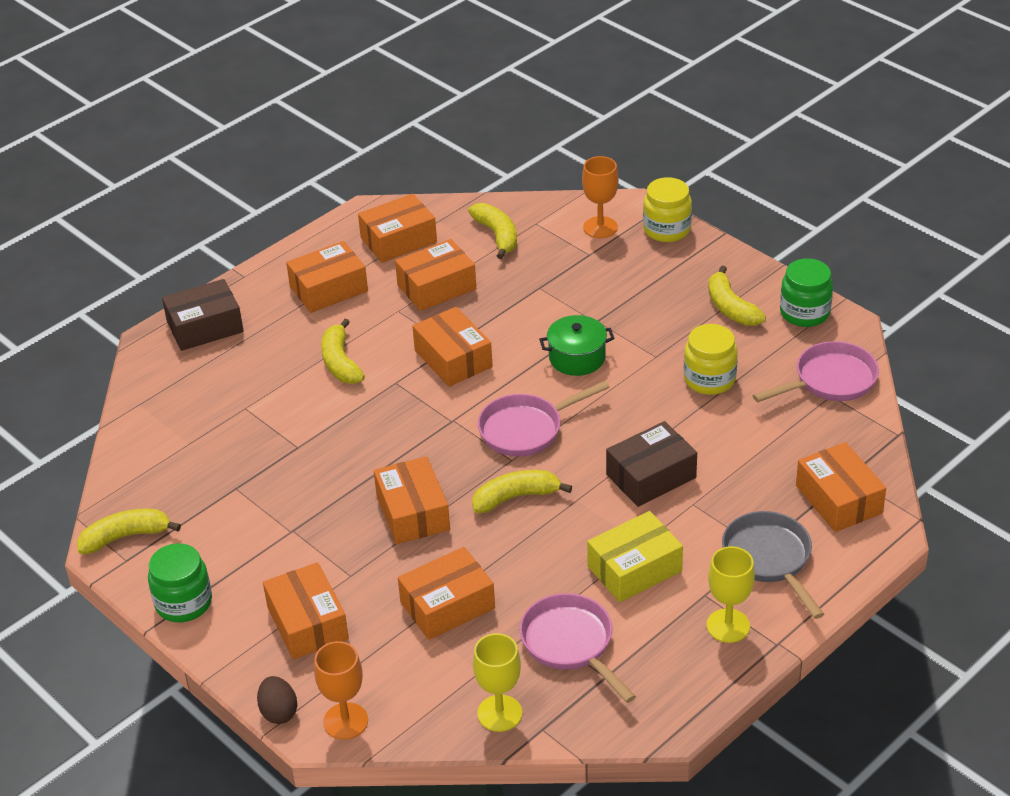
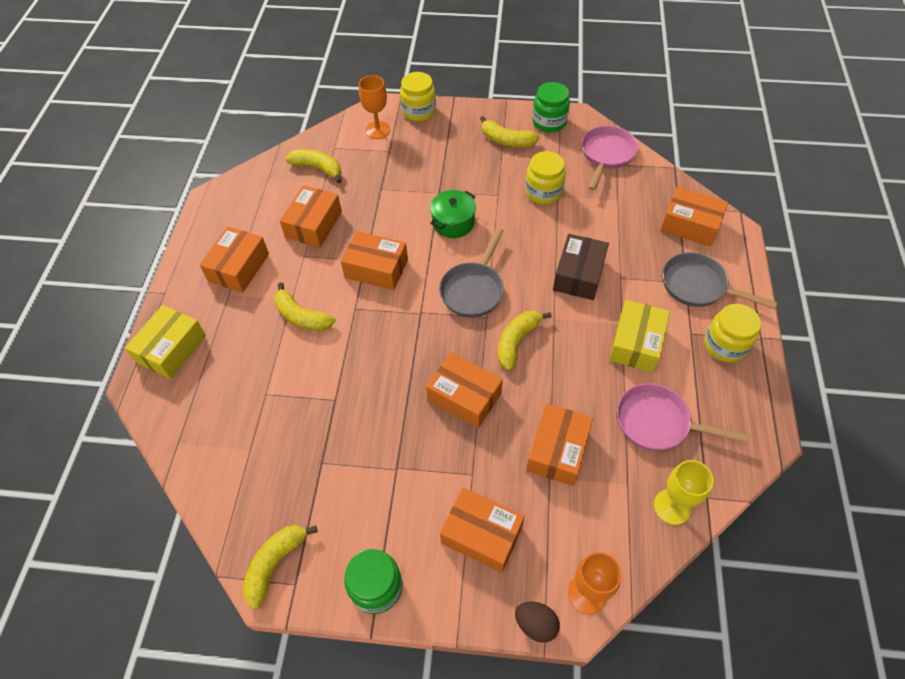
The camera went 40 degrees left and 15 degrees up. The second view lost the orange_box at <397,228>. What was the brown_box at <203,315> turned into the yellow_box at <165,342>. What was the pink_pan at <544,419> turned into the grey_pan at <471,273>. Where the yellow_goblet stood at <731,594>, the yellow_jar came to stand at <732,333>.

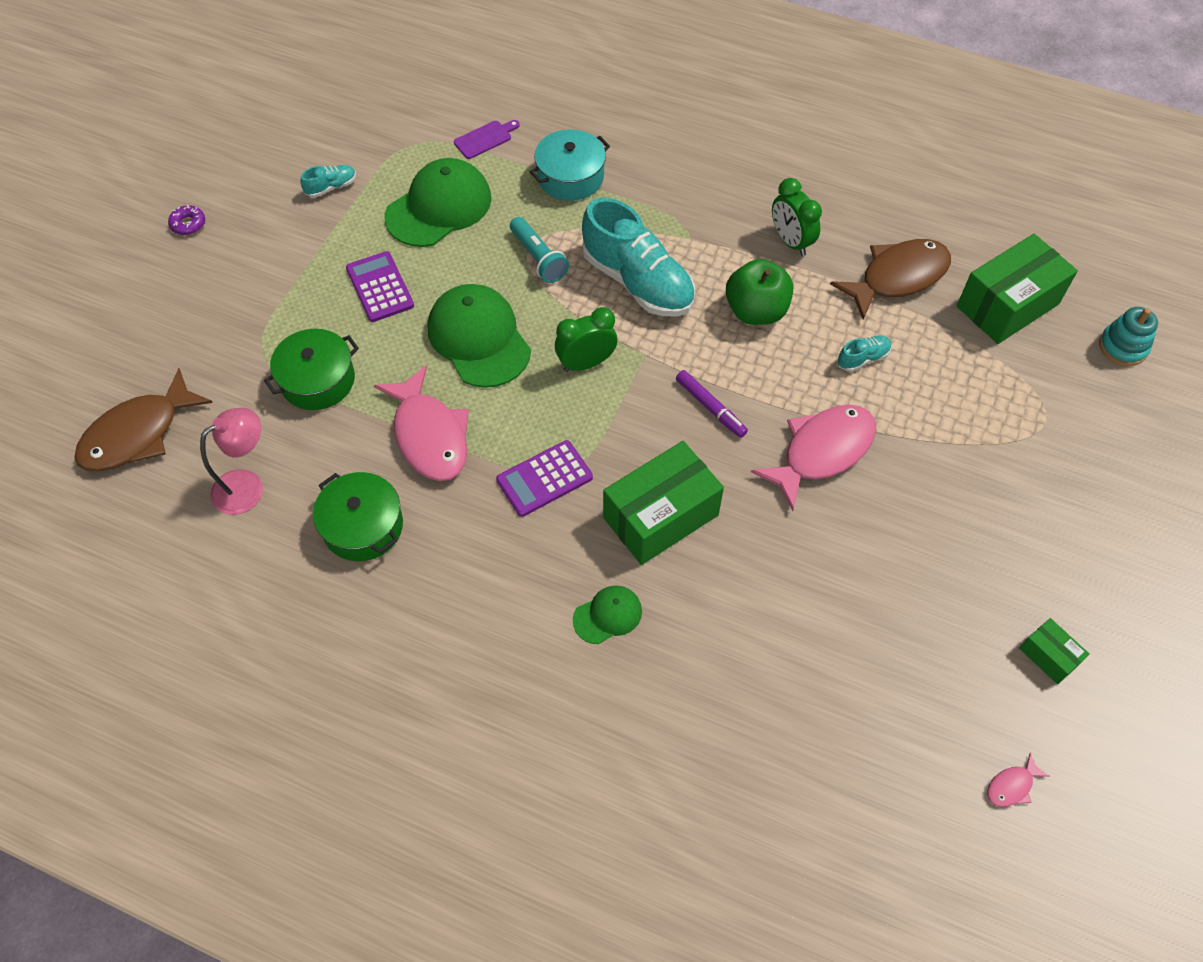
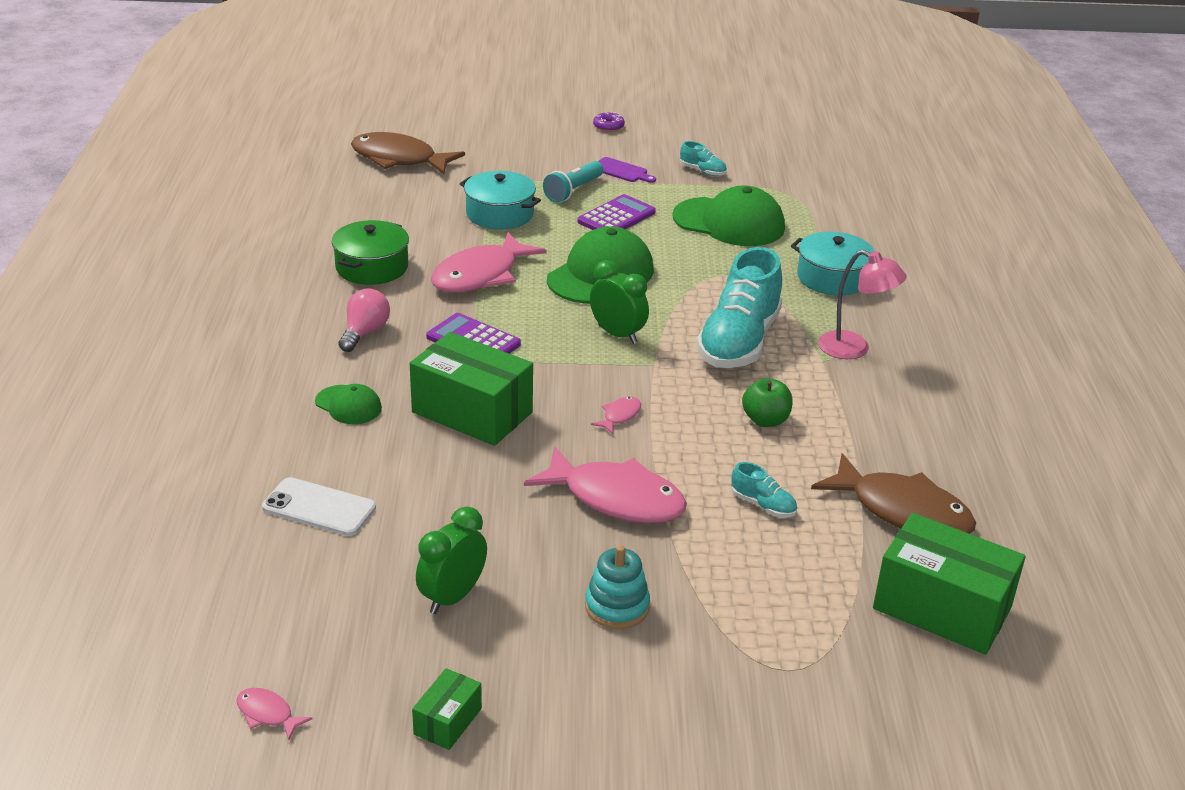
The camera went 65 degrees right and 25 degrees down. The purple_cutting_board ended up elsewhere, having gone from <487,139> to <627,170>. The green_clock ended up elsewhere, having gone from <797,217> to <451,560>. The turquoise_flashlight ended up elsewhere, having gone from <539,250> to <573,182>. The size of the green_apple at <759,292> changed by a factor of 0.66. The turquoise_stacking_toy ended up elsewhere, having gone from <1128,336> to <617,587>. What was the green_pot at <311,369> turned into the turquoise_pot at <500,200>. Where the purple_marker stood at <712,404>, the pink_fish came to stand at <616,415>. The pink_lamp ended up elsewhere, having gone from <231,461> to <862,304>. The second view gained the pink_light_bulb at <364,320>. The second view gained the white_phone at <319,506>.

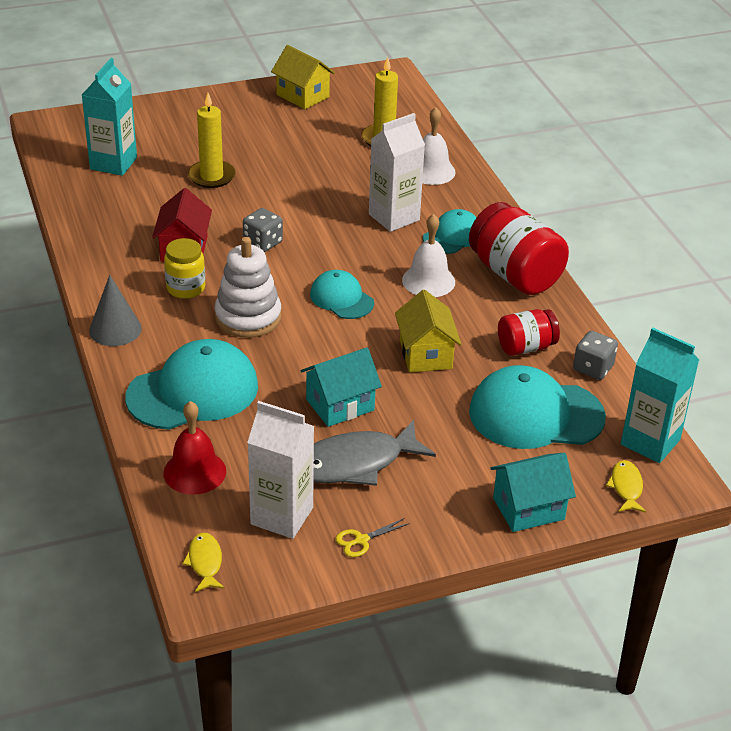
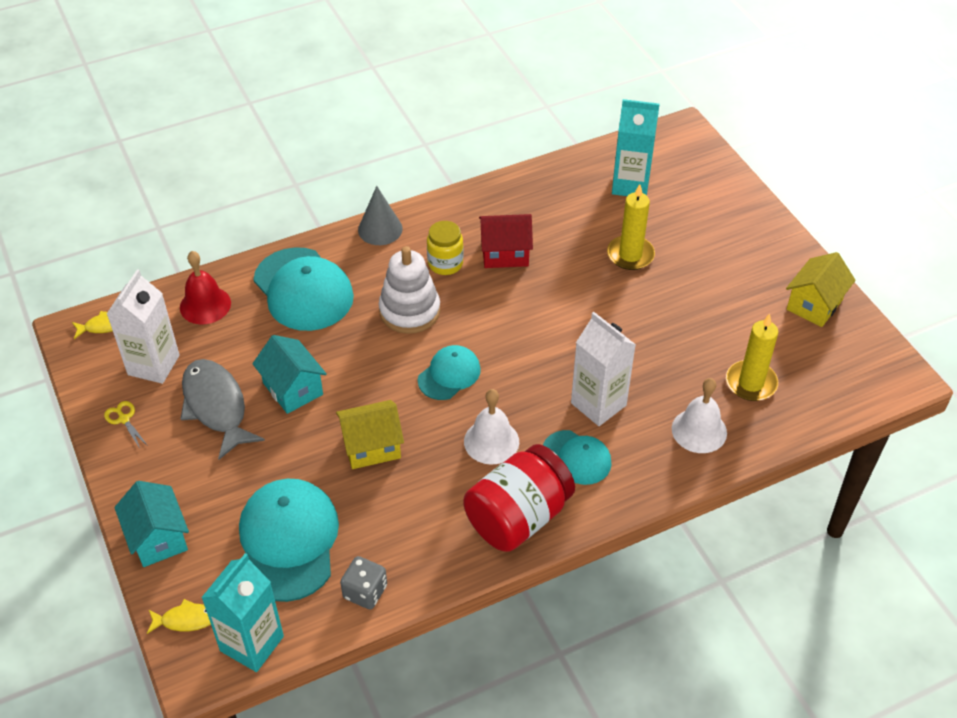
The camera went 85 degrees right and 10 degrees up. The second view lost the grey_dice at <263,230>. The second view lost the red_jar at <529,332>.

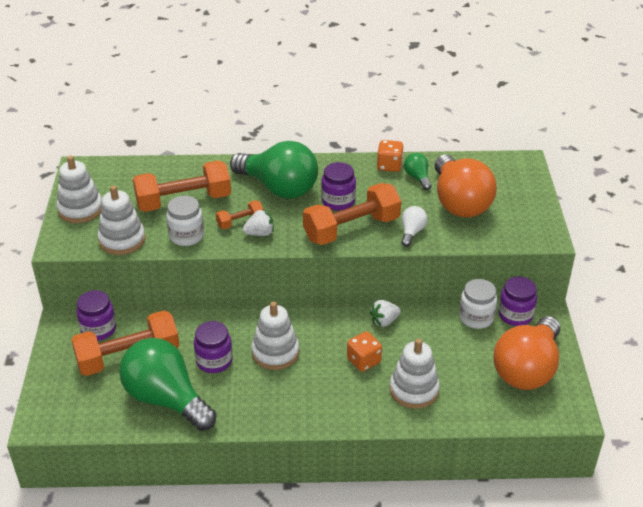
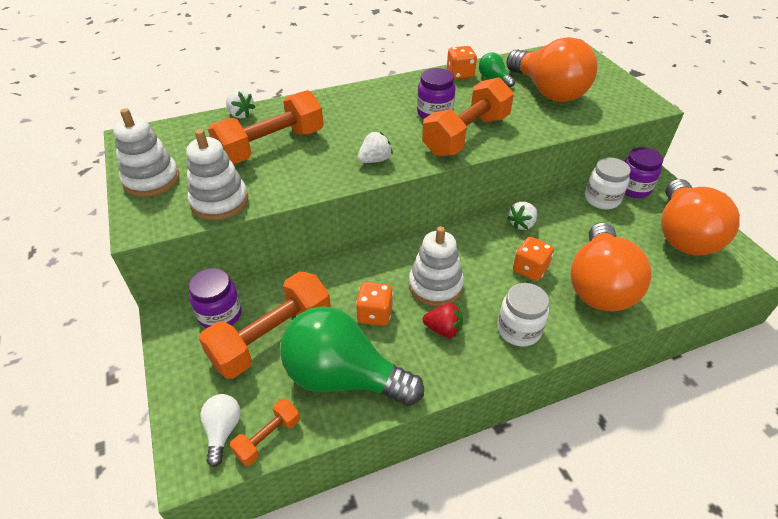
The camera went 20 degrees left and 5 degrees up. The second view lost the green_light_bulb at <274,170>. The white_jar ended up elsewhere, having gone from <185,221> to <523,315>. The orange_dumbbell ended up elsewhere, having gone from <239,214> to <265,432>. The white_light_bulb ended up elsewhere, having gone from <414,226> to <220,430>. Where the purple_jar stood at <213,347>, the orange_dice came to stand at <374,304>. Where the white_stacking_toy stood at <415,373>, the orange_light_bulb came to stand at <611,267>. The second view gained the white_strawberry at <240,104>. The second view gained the red_strawberry at <443,320>.

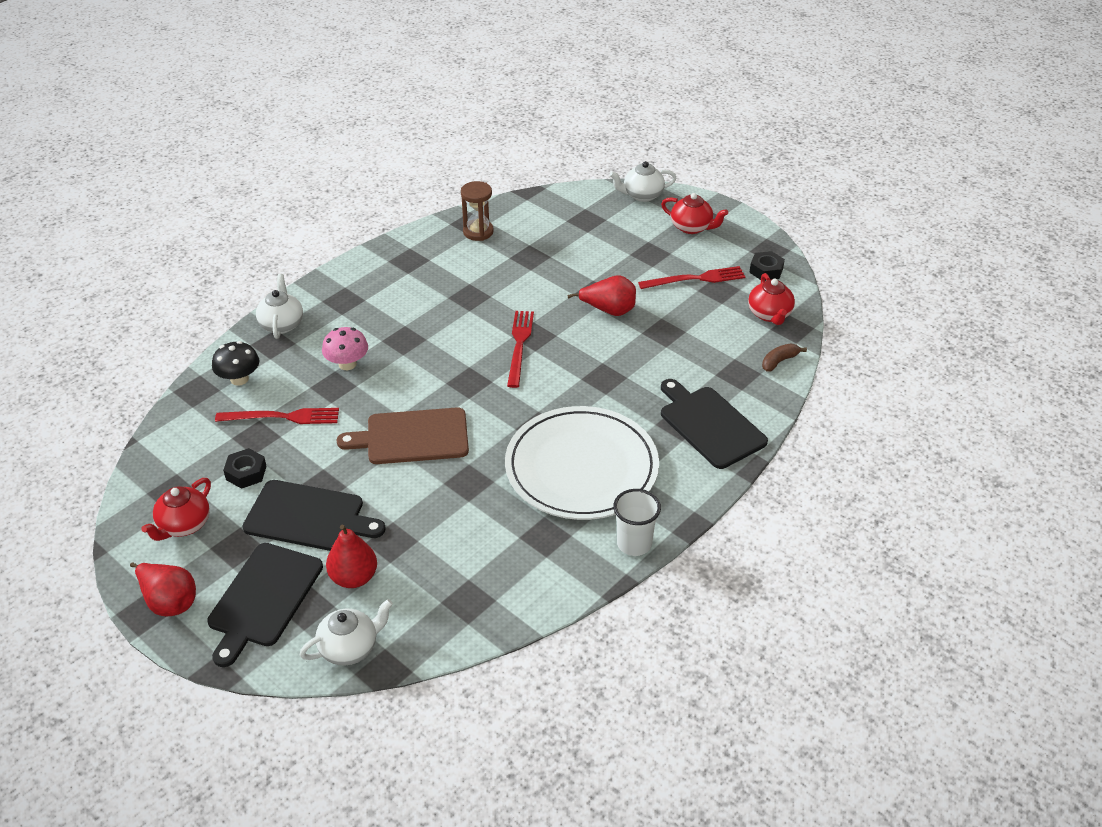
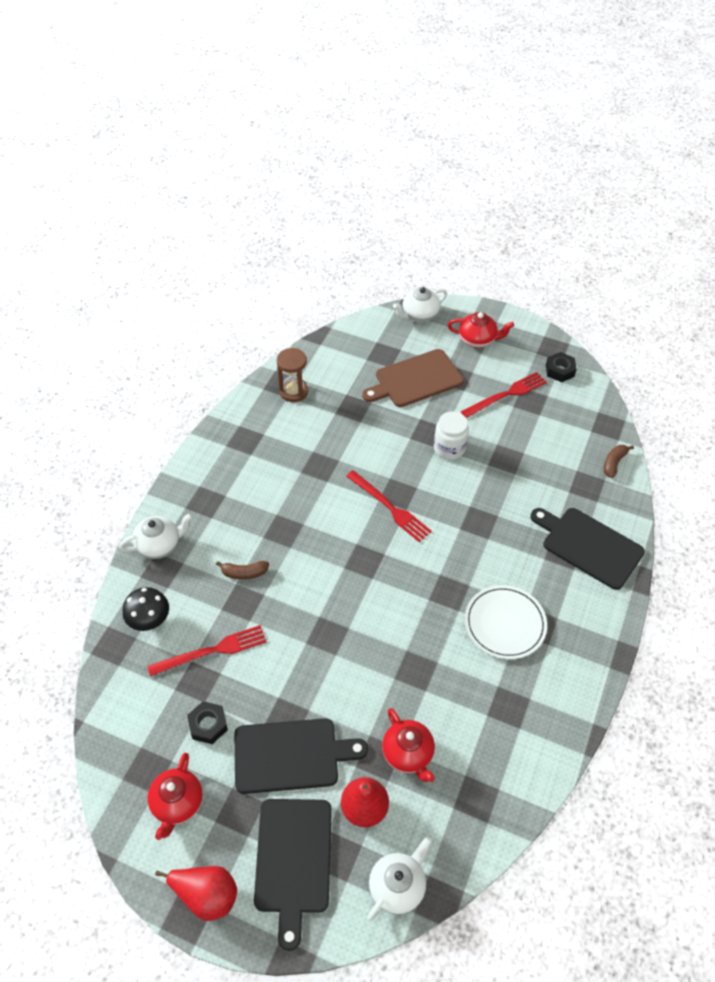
The camera went 20 degrees left and 10 degrees up. The red_teapot ended up elsewhere, having gone from <771,299> to <408,745>. The white_teapot at <279,306> ended up facing another way, 90 degrees clockwise from before. Where the red_pear stood at <601,295>, the white_jar came to stand at <451,435>. The red_fork at <520,349> ended up facing another way, 150 degrees clockwise from before. Where the pink_mushroom stood at <345,348>, the brown_banana came to stand at <242,570>. The size of the white_plate at <582,463> changed by a factor of 0.58. The brown_cutting_board ended up elsewhere, having gone from <402,435> to <413,378>. The second view lost the white_cup at <637,522>.

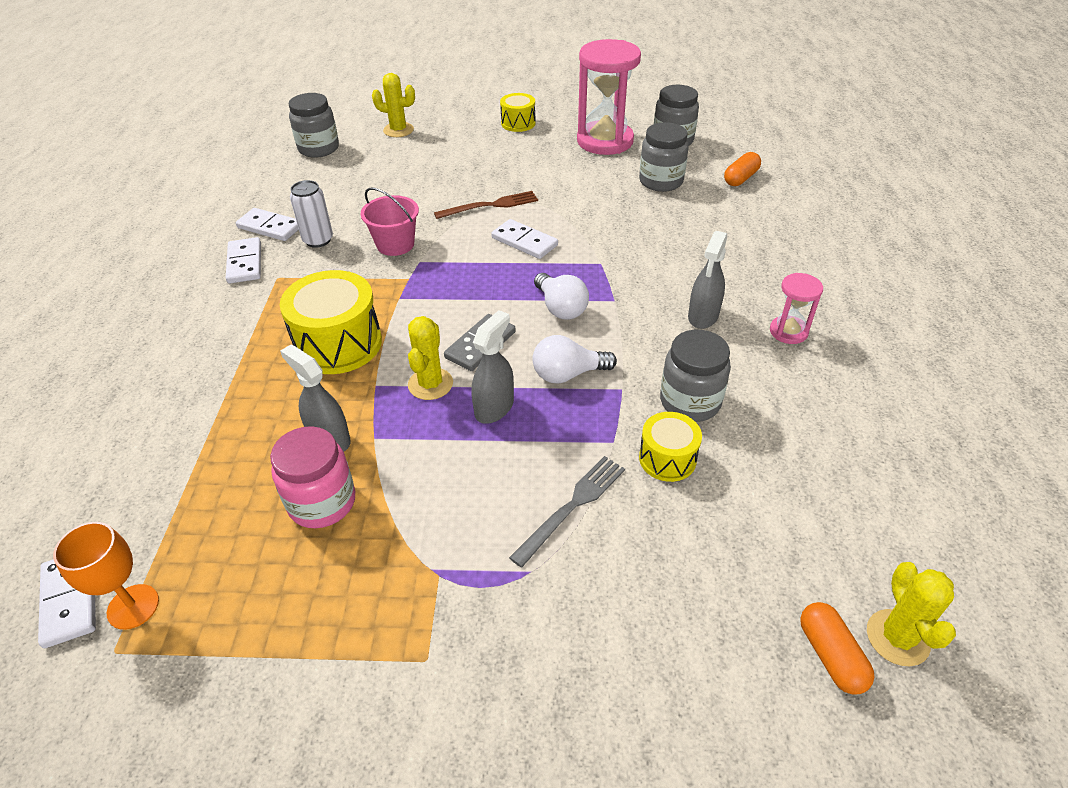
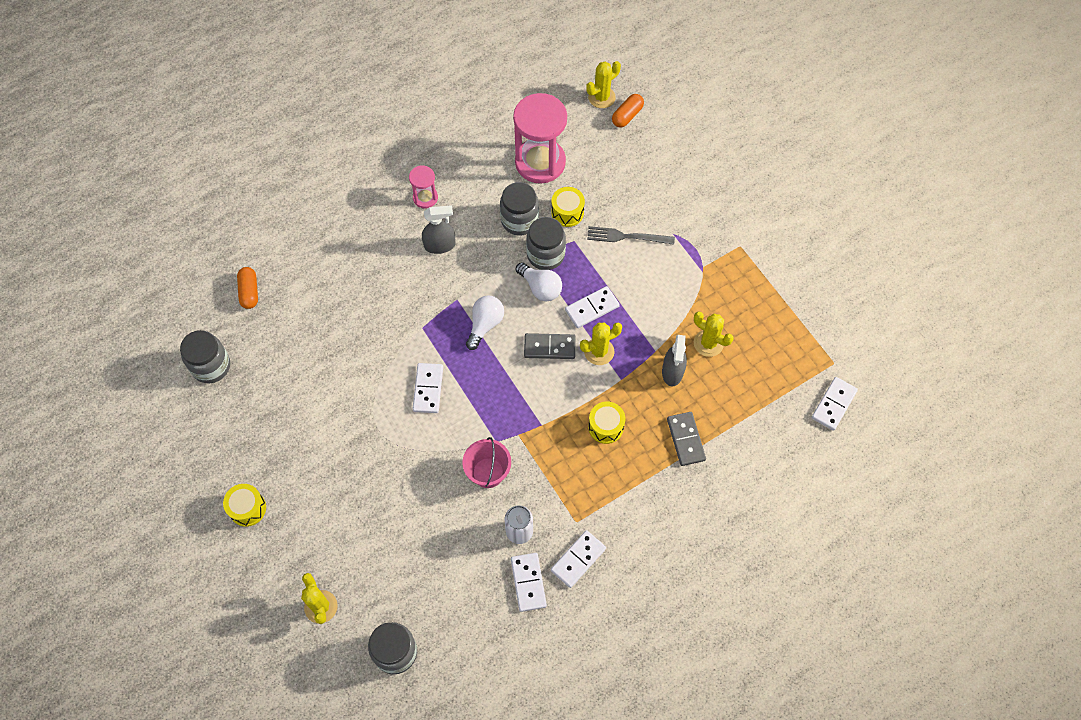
The camera went 125 degrees left and 20 degrees up. The pink_hourglass ended up elsewhere, having gone from <609,97> to <540,138>. The grey_jar ended up elsewhere, having gone from <664,157> to <546,243>. The orange_capsule at <742,169> ended up facing another way, 75 degrees clockwise from before. The second view lost the brown_fork at <486,205>. The size of the yellow_drum at <331,322> changed by a factor of 0.57. Where the grey_spray_bottle stood at <492,367>, the white_domino came to stand at <592,307>. Where the pink_jar stood at <312,477>, the yellow_cactus came to stand at <714,334>. The second view lost the orange_goblet at <106,576>. The second view gained the grey_domino at <686,439>.

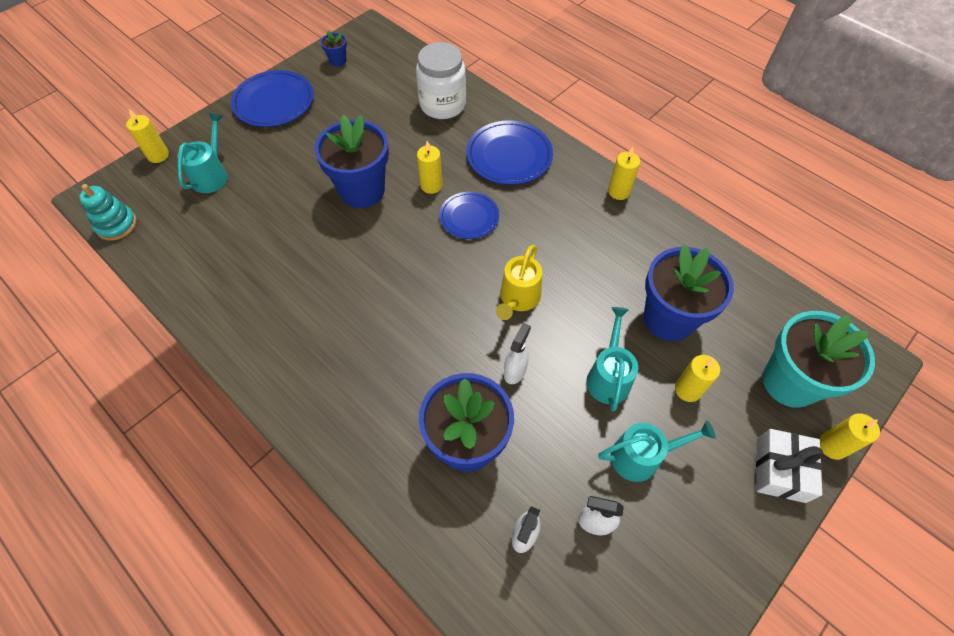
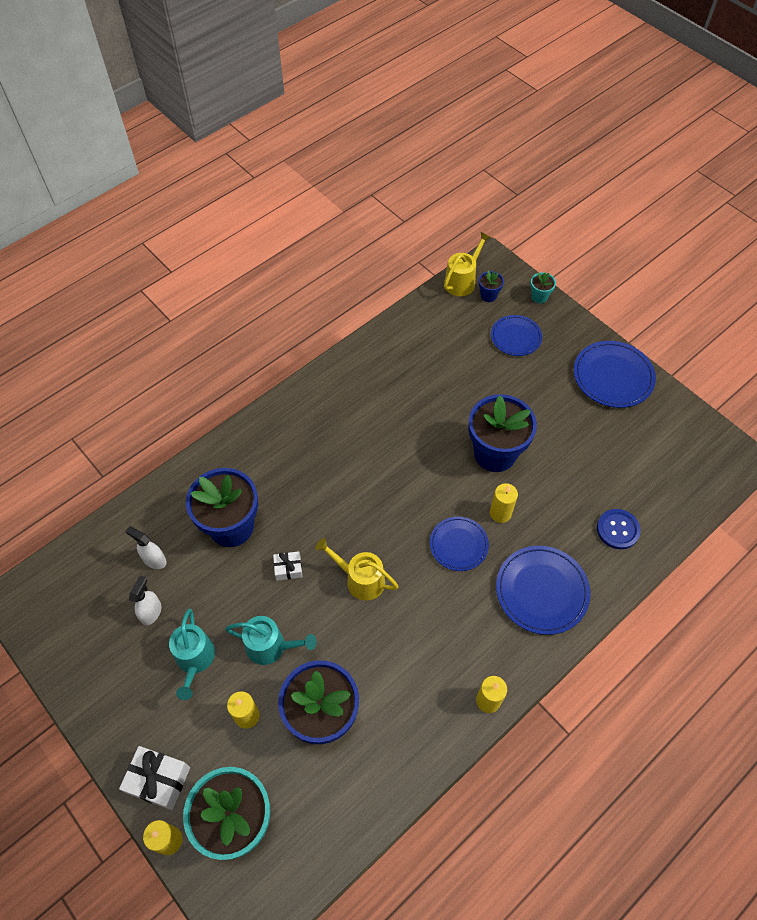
The camera went 95 degrees right and 0 degrees up. The blue_flower_pot ended up elsewhere, having gone from <334,48> to <491,286>. Where the white_jar stood at <441,80>, the blue_button came to stand at <619,529>. Where the yellow_candle stood at <147,136>, the turquoise_flower_pot came to stand at <543,288>. Where the turquoise_watering_can stood at <203,153>, the blue_plate came to stand at <516,335>. Where the turquoise_stacking_toy stood at <108,212>, the yellow_watering_can came to stand at <467,264>. Where the white_spray_bottle stood at <517,353>, the white_gift came to stand at <287,566>.

